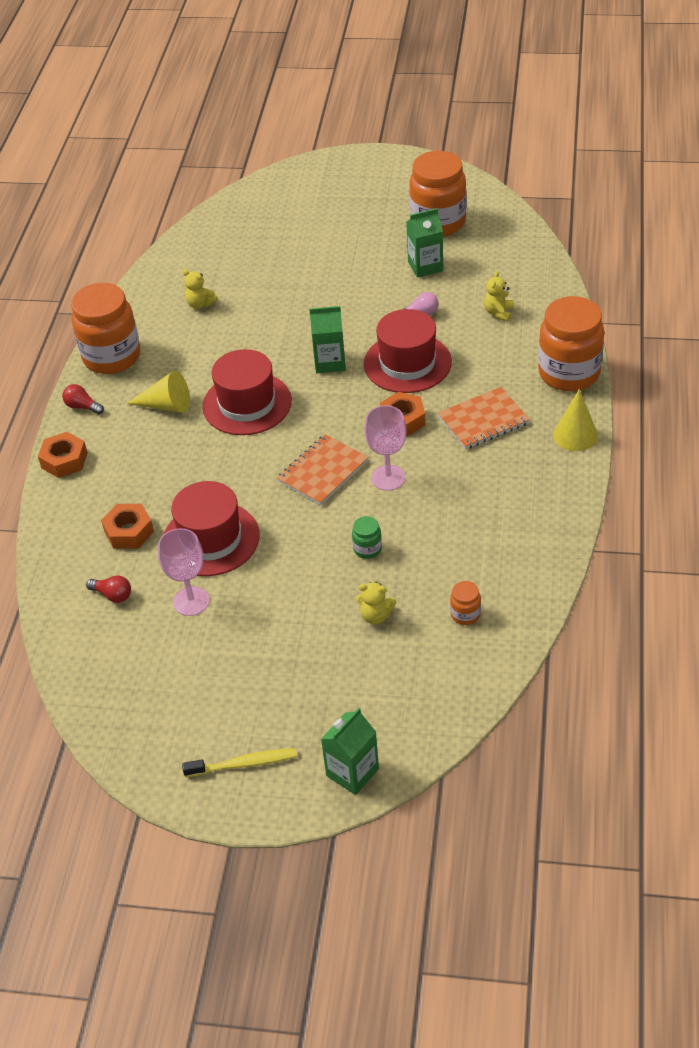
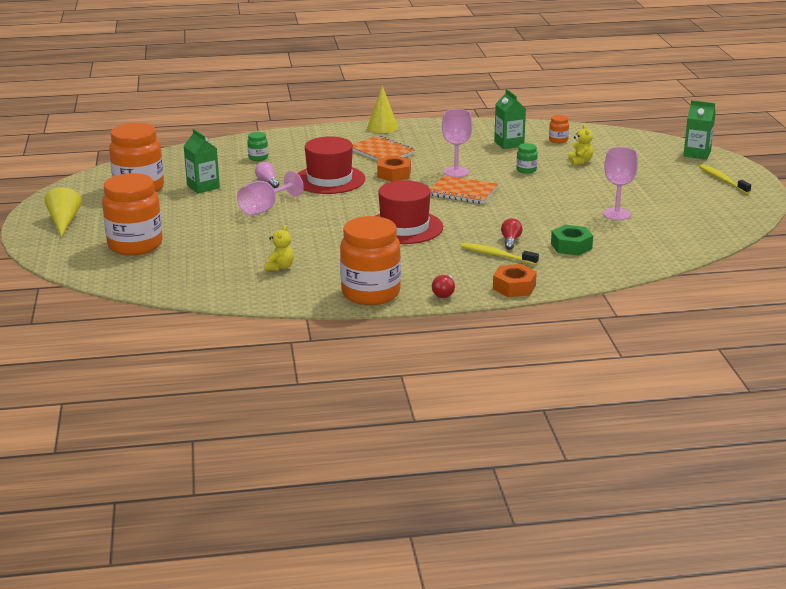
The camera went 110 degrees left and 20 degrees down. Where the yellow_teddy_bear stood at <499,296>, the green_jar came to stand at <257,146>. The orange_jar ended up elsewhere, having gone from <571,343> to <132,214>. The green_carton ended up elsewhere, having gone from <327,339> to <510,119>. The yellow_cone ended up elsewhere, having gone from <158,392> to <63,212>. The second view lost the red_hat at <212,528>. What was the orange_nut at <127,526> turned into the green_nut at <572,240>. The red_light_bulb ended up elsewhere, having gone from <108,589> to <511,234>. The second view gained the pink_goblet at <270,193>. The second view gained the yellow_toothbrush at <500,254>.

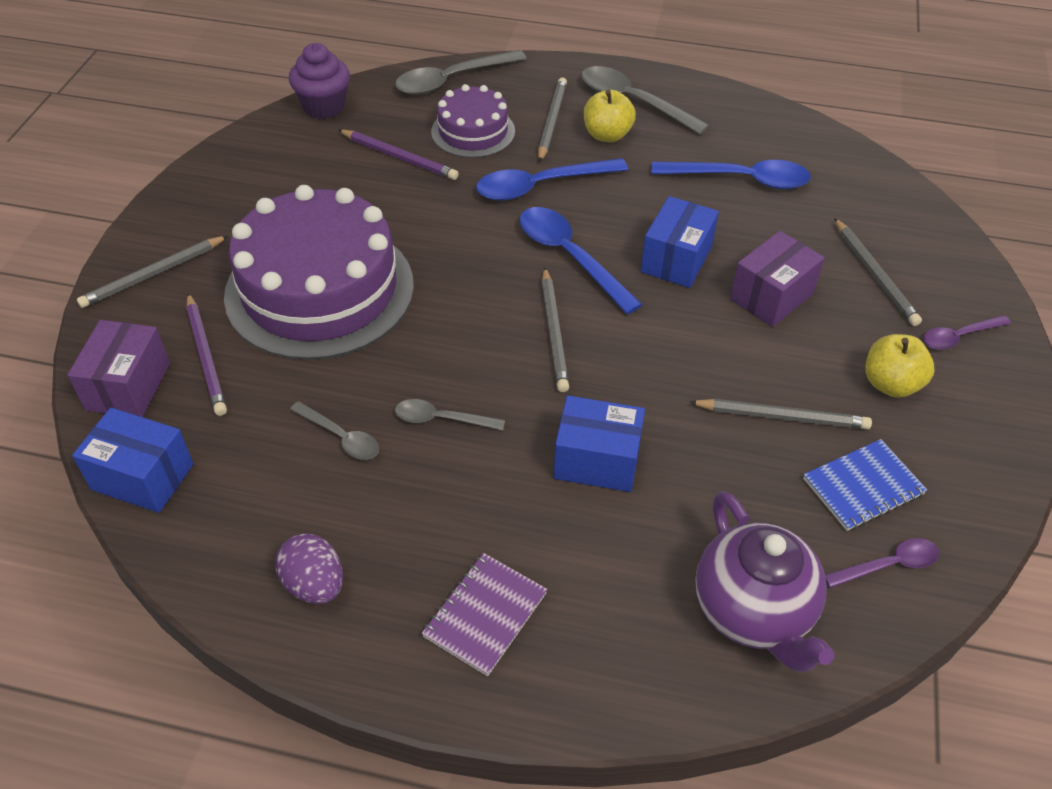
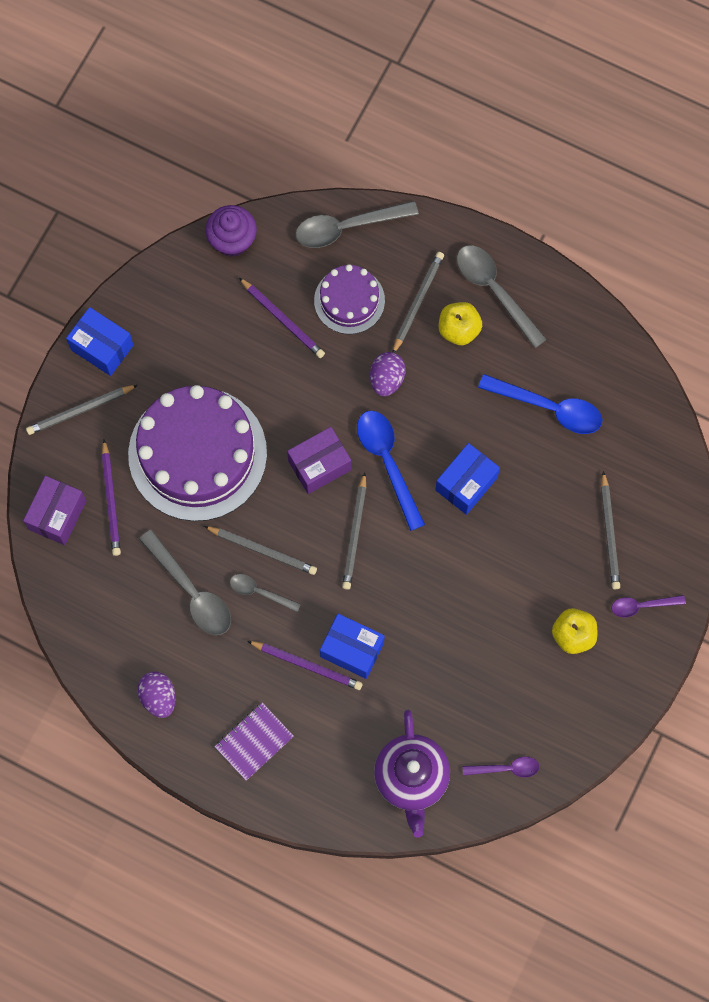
The camera went 15 degrees right and 25 degrees up. Where the blue_spoon stood at <552,179>, the purple_egg came to stand at <388,374>. The purple_box ended up elsewhere, having gone from <777,279> to <319,460>. The grey_pencil ended up elsewhere, having gone from <780,414> to <260,550>. The size of the grey_spoon at <334,430> changed by a factor of 1.76. The blue_box ended up elsewhere, having gone from <132,460> to <100,341>. The second view lost the blue_notebook at <865,485>. The second view gained the purple_pencil at <305,665>.

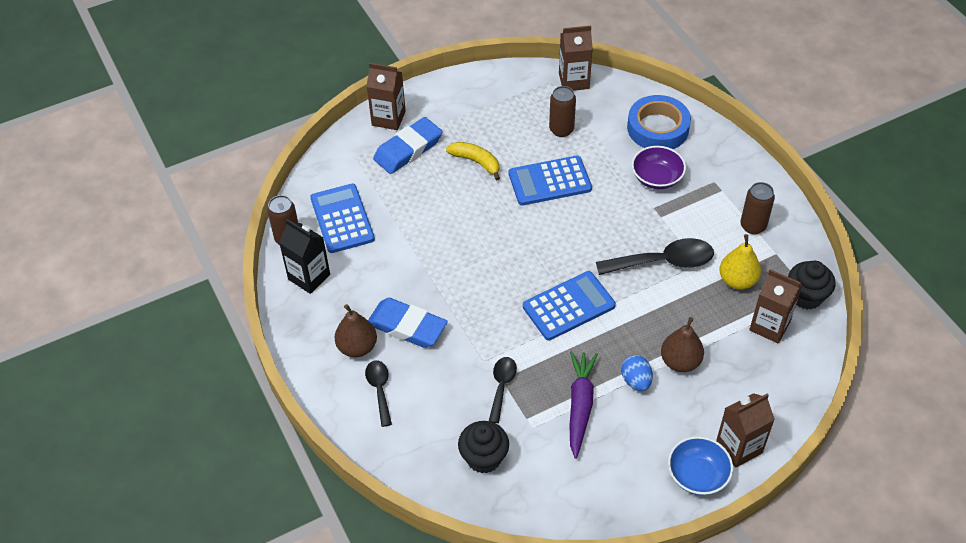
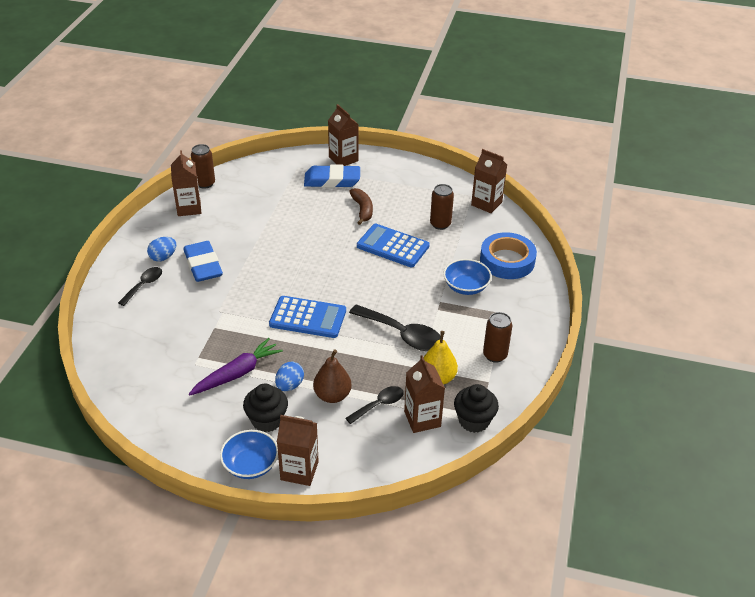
The camera went 40 degrees right and 10 degrees down. What was the yellow_banana at <473,161> turned into the brown_banana at <361,206>. What was the purple_bowl at <659,167> turned into the blue_bowl at <467,277>. The second view lost the blue_calculator at <342,218>. What was the black_carton at <304,256> turned into the brown_carton at <186,183>. Where the brown_pear stood at <355,331>, the blue_egg came to stand at <161,249>. The black_spoon ended up elsewhere, having gone from <503,390> to <375,405>. The black_cupcake ended up elsewhere, having gone from <483,447> to <265,408>.

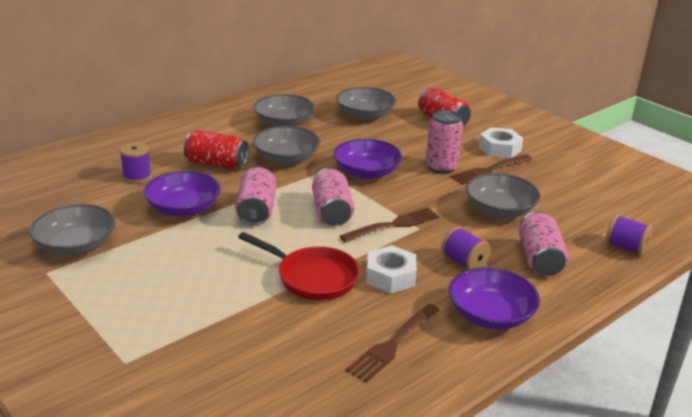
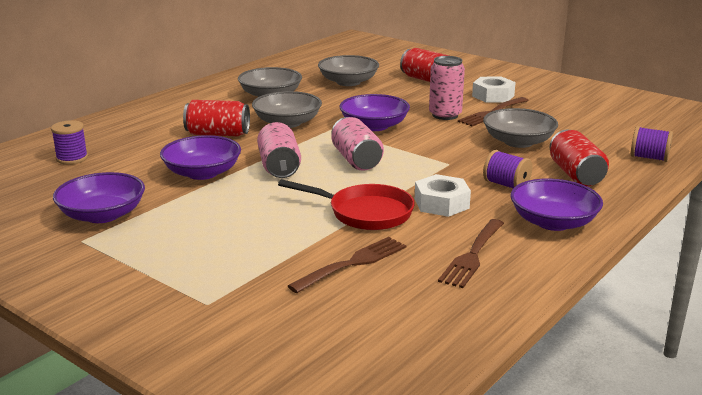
The camera went 10 degrees left and 5 degrees down. The purple_spool ended up elsewhere, having gone from <135,163> to <69,142>. What was the grey_bowl at <73,230> turned into the purple_bowl at <99,197>. The brown_fork ended up elsewhere, having gone from <389,225> to <347,265>. What was the pink_can at <544,243> turned into the red_can at <579,158>.

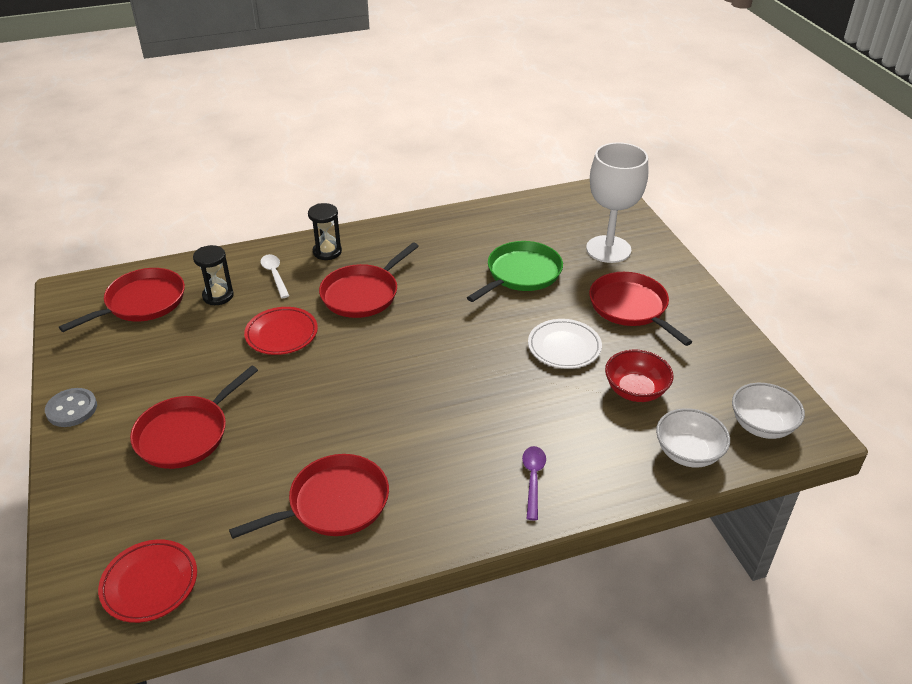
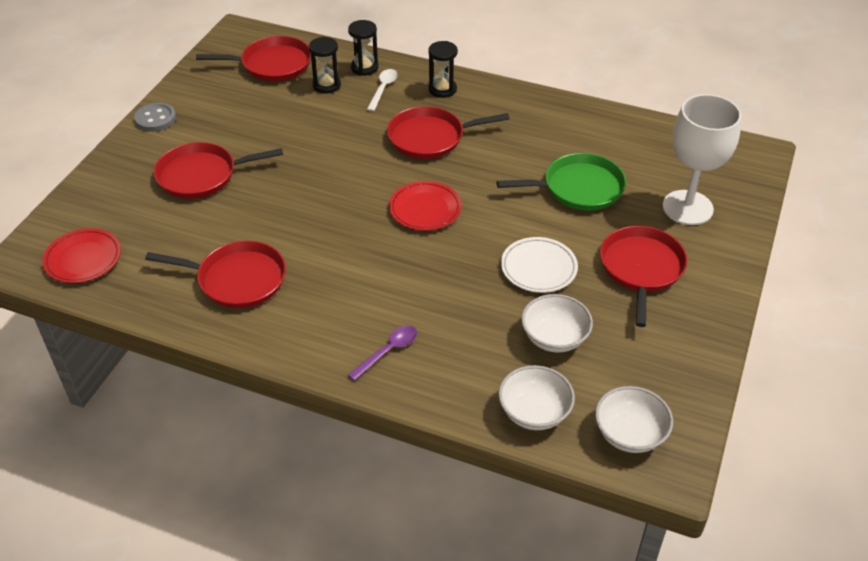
The camera went 40 degrees right and 5 degrees up. The red_plate ended up elsewhere, having gone from <281,331> to <425,206>. What was the red_bowl at <639,376> turned into the white_bowl at <557,323>. The second view gained the black_hourglass at <363,48>.

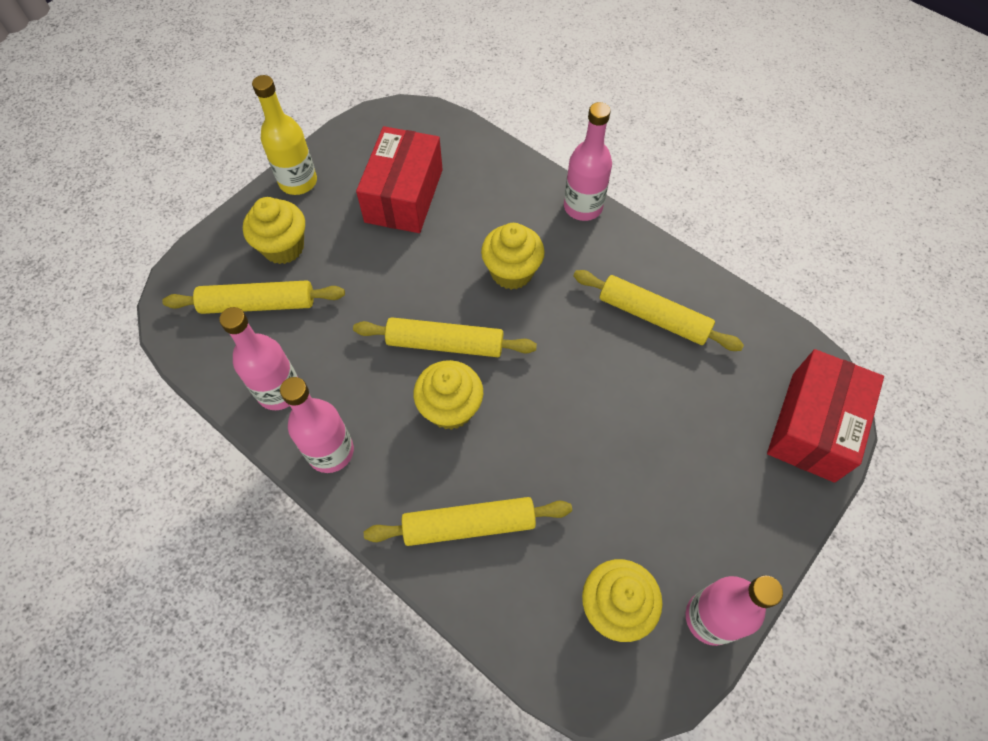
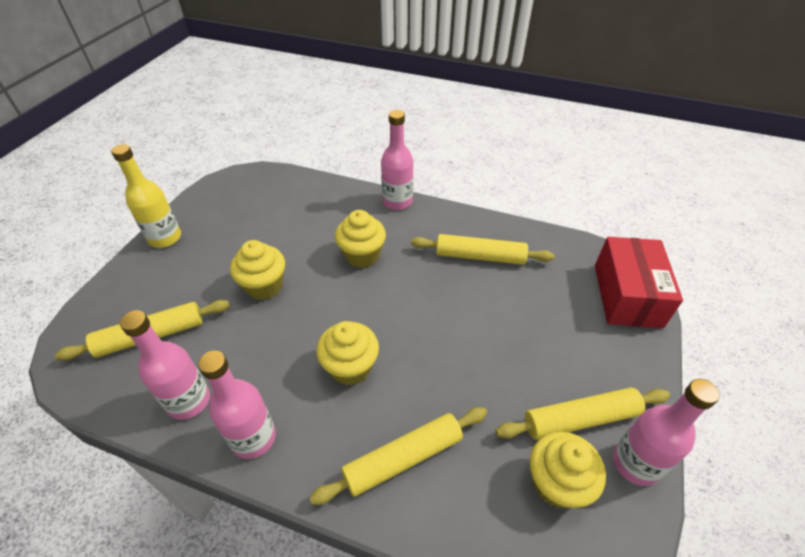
The camera went 20 degrees left and 15 degrees down. The second view lost the red_box at <399,179>. The yellow_cupcake ended up elsewhere, having gone from <274,230> to <257,270>. The yellow_rolling_pin ended up elsewhere, having gone from <445,337> to <582,413>.

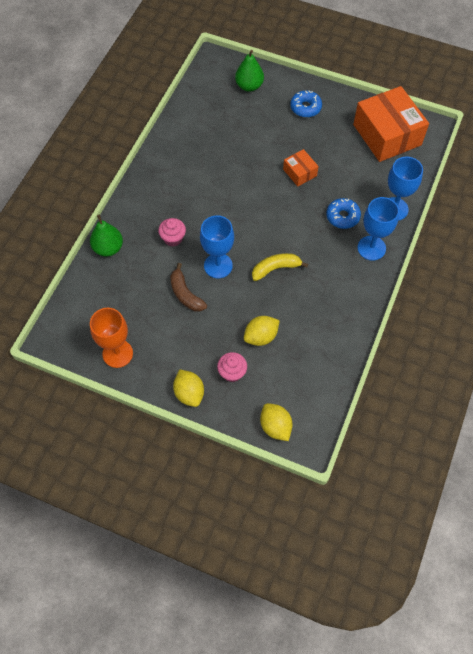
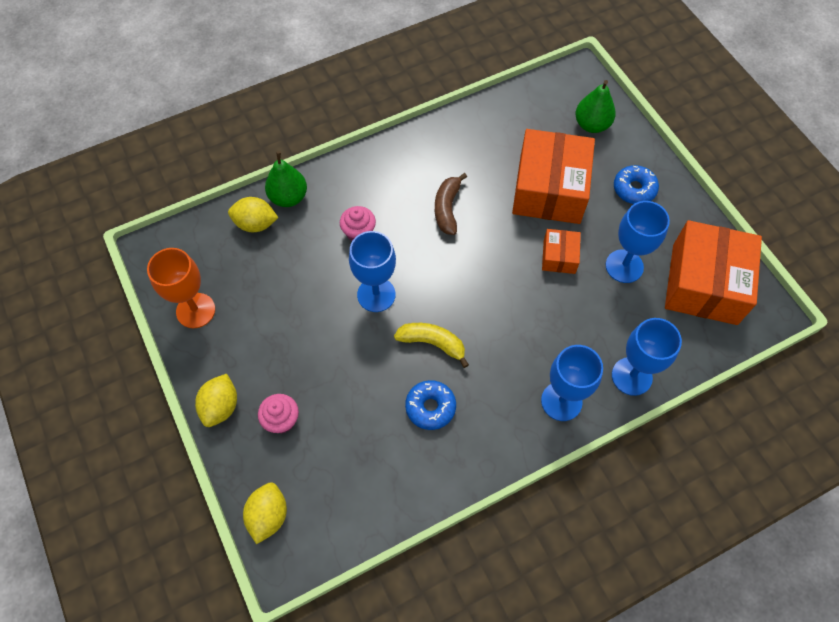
The camera went 40 degrees right and 0 degrees up. The blue_donut ended up elsewhere, having gone from <343,213> to <430,405>. The brown_banana ended up elsewhere, having gone from <188,287> to <451,204>. The yellow_lemon ended up elsewhere, having gone from <262,331> to <253,214>. The second view gained the orange_box at <553,176>. The second view gained the blue_goblet at <638,242>.

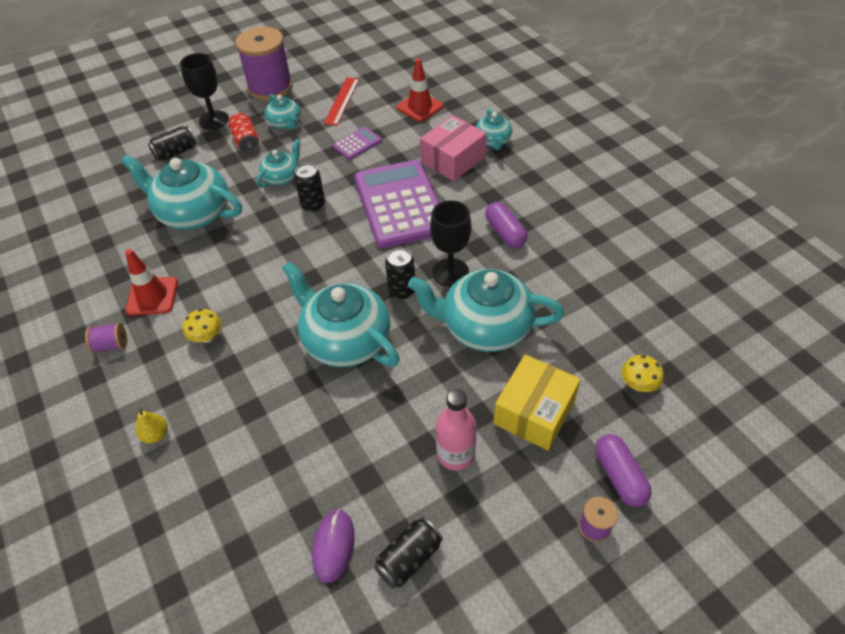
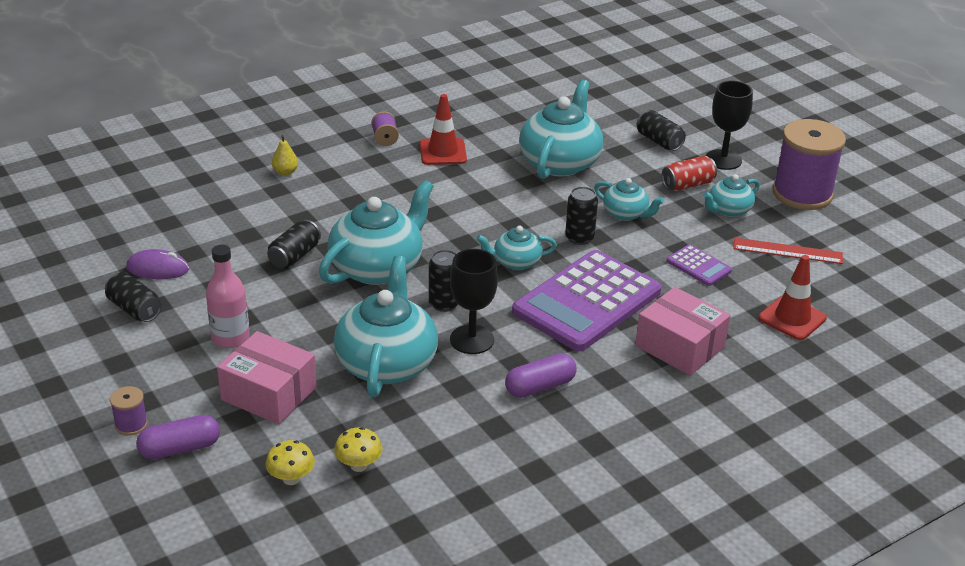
The camera went 85 degrees right and 15 degrees down. The turquoise_teapot ended up elsewhere, having gone from <494,129> to <516,248>. The purple_calculator at <396,204> ended up facing another way, 150 degrees clockwise from before. The yellow_mushroom ended up elsewhere, having gone from <202,326> to <358,449>. What was the yellow_box at <537,402> turned into the pink_box at <267,377>. The second view gained the black_can at <294,244>.

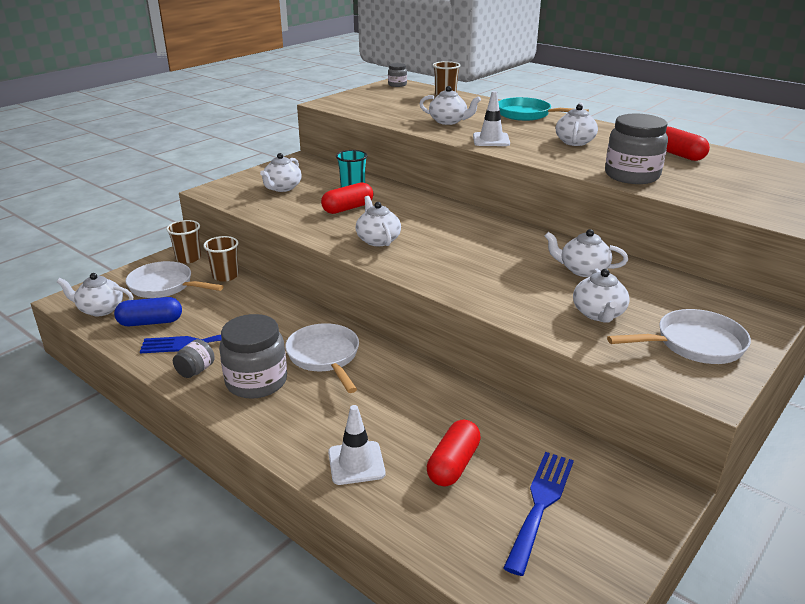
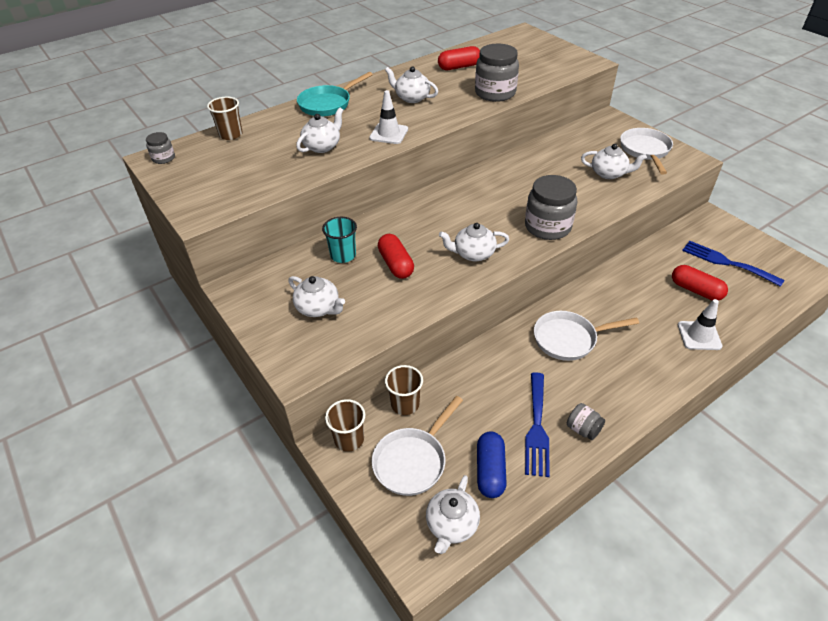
The camera went 75 degrees left and 15 degrees up. The second view lost the white_teapot at <586,253>. The grey_jar ended up elsewhere, having gone from <253,356> to <551,207>.

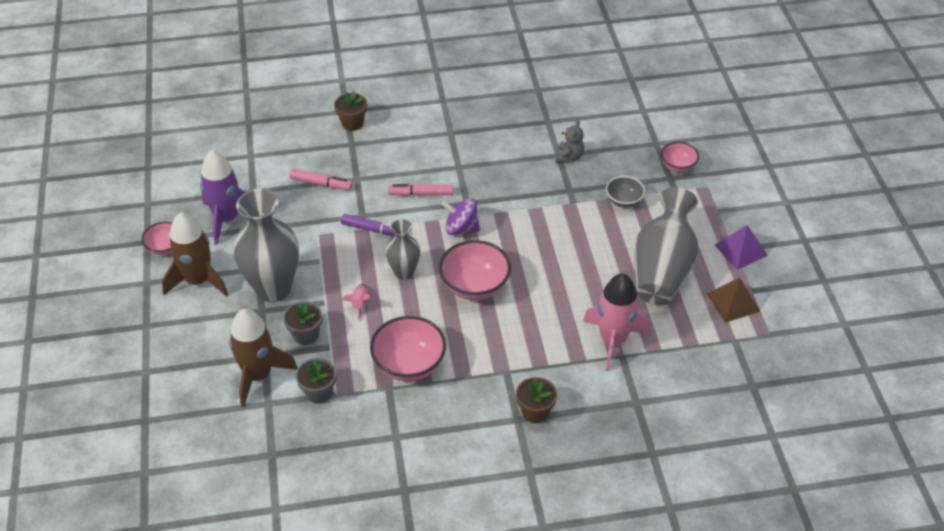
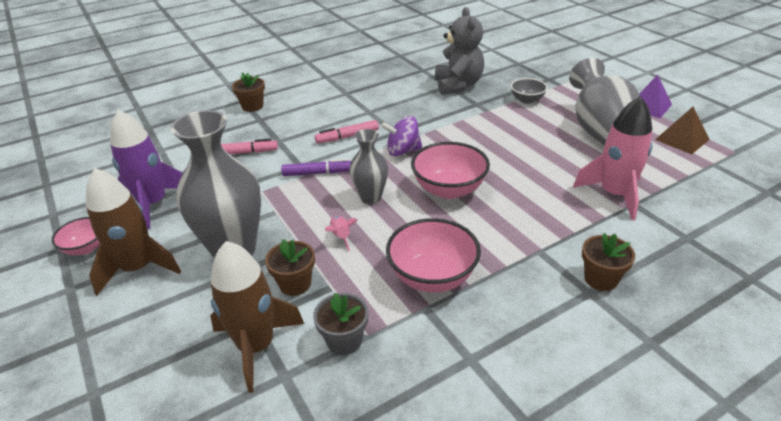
The camera went 20 degrees left and 10 degrees down. The size of the grey_teddy_bear at <570,142> changed by a factor of 1.91. The second view lost the pink_bowl at <680,157>. What was the grey_flower_pot at <302,323> turned into the brown_flower_pot at <290,267>.

